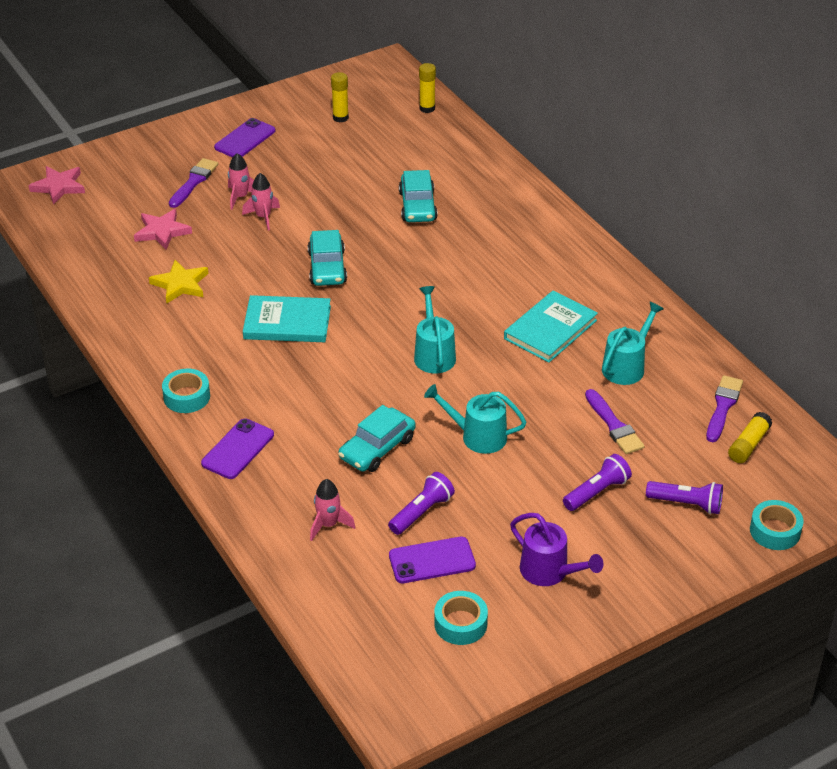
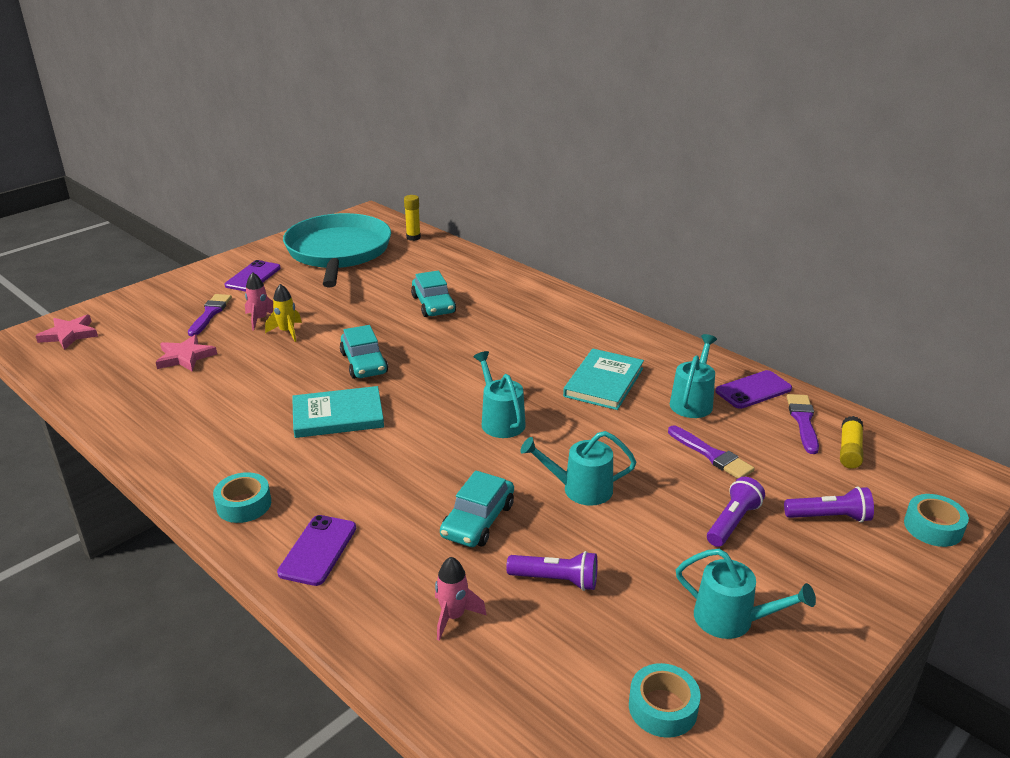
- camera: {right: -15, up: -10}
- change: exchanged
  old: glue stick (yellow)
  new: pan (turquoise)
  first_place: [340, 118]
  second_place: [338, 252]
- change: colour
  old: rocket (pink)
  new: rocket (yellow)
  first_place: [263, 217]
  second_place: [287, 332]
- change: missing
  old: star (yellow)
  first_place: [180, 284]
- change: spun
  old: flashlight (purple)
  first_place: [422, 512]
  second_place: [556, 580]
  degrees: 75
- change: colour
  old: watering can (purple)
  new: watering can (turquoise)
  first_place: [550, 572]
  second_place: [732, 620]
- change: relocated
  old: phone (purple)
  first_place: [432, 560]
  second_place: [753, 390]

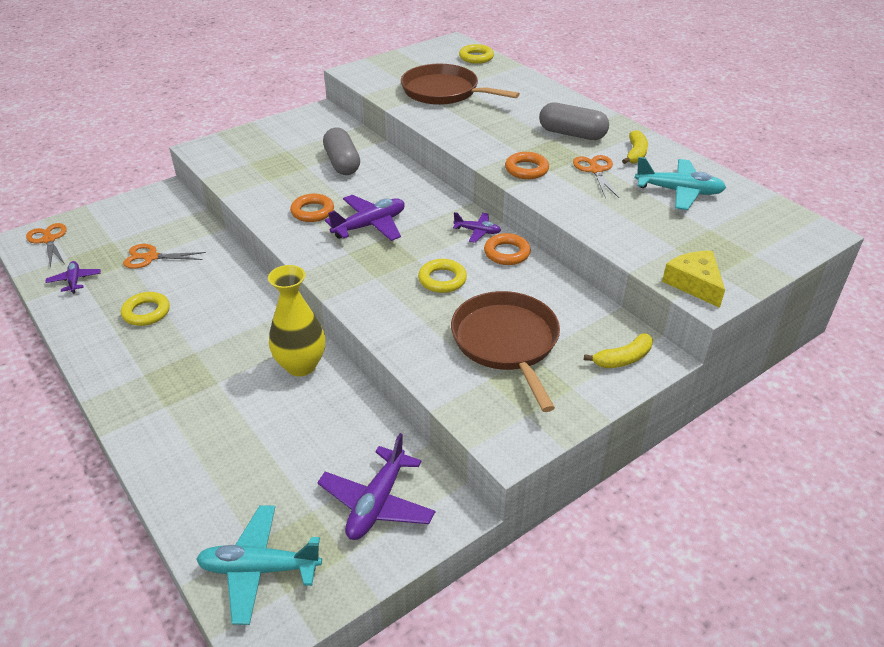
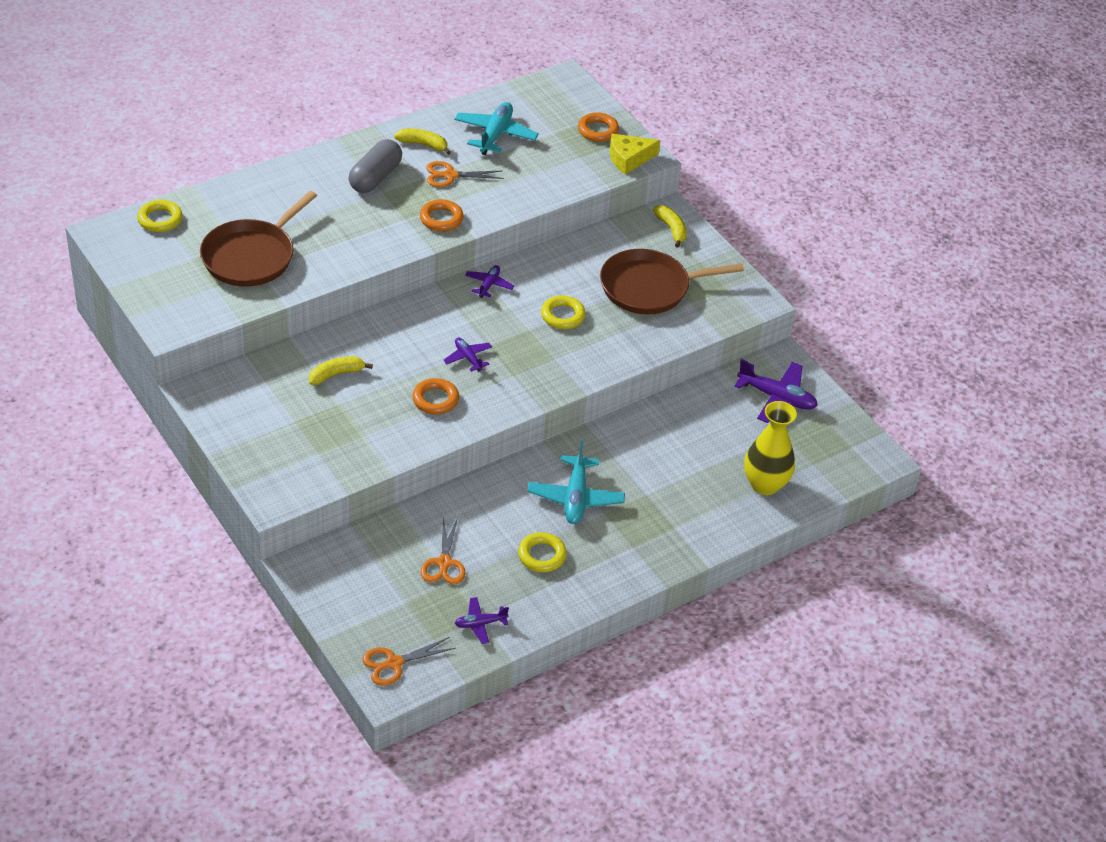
- camera: {right: -90, up: 5}
- change: exchanged
  old: capsule (grey)
  new: banana (yellow)
  first_place: [342, 163]
  second_place: [336, 374]
- change: size
  old: plane (purple)
  first_place: [370, 225]
  second_place: [468, 358]
  factor: 0.56
- change: relocated
  old: ring (orange)
  first_place: [507, 253]
  second_place: [598, 130]
- change: relocated
  old: vase (yellow)
  first_place: [301, 365]
  second_place: [765, 484]
- change: relocated
  old: plane (turquoise)
  first_place: [259, 569]
  second_place: [575, 497]

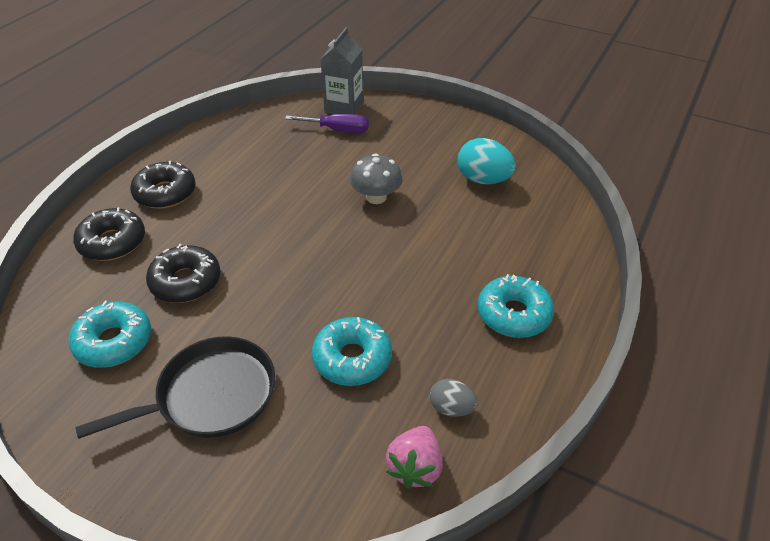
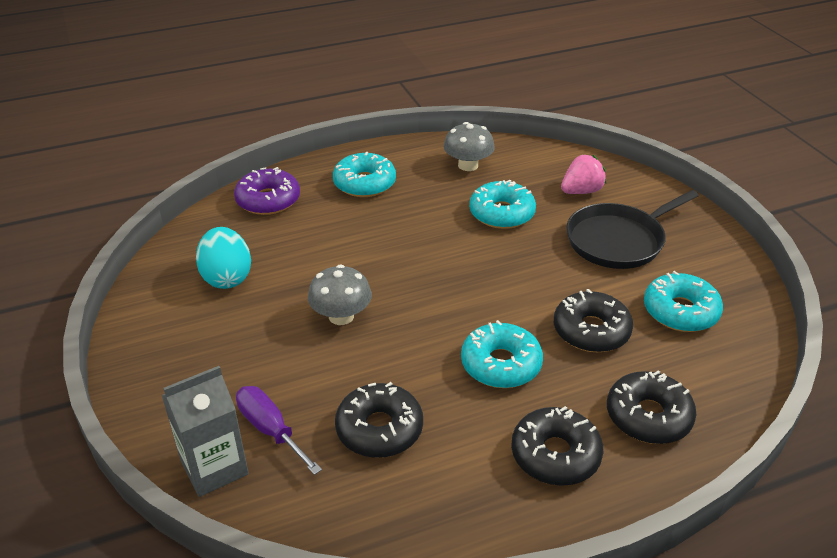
- camera: {right: -140, up: -5}
- change: spun
  old: pan (black)
  first_place: [210, 395]
  second_place: [618, 240]
  degrees: -45
- change: exchanged
  old: egg (grey)
  new: mushroom (grey)
  first_place: [451, 408]
  second_place: [468, 165]
- change: relocated
  old: strawberry (pink)
  first_place: [415, 468]
  second_place: [581, 191]
- change: appeared
  new: donut (purple)
  second_place: [268, 200]
- change: appeared
  new: donut (turquoise)
  second_place: [501, 364]
- change: appeared
  new: donut (black)
  second_place: [379, 429]

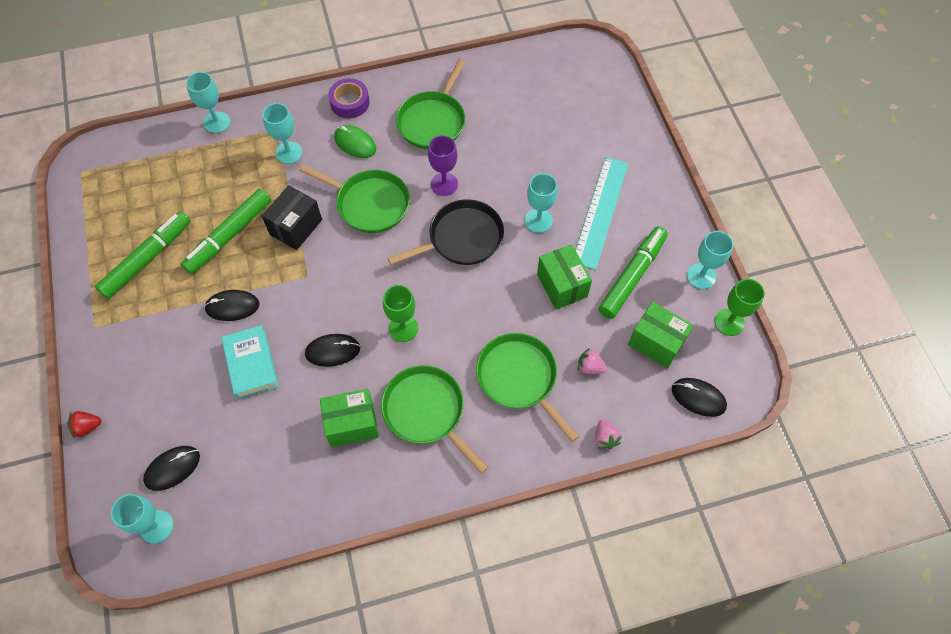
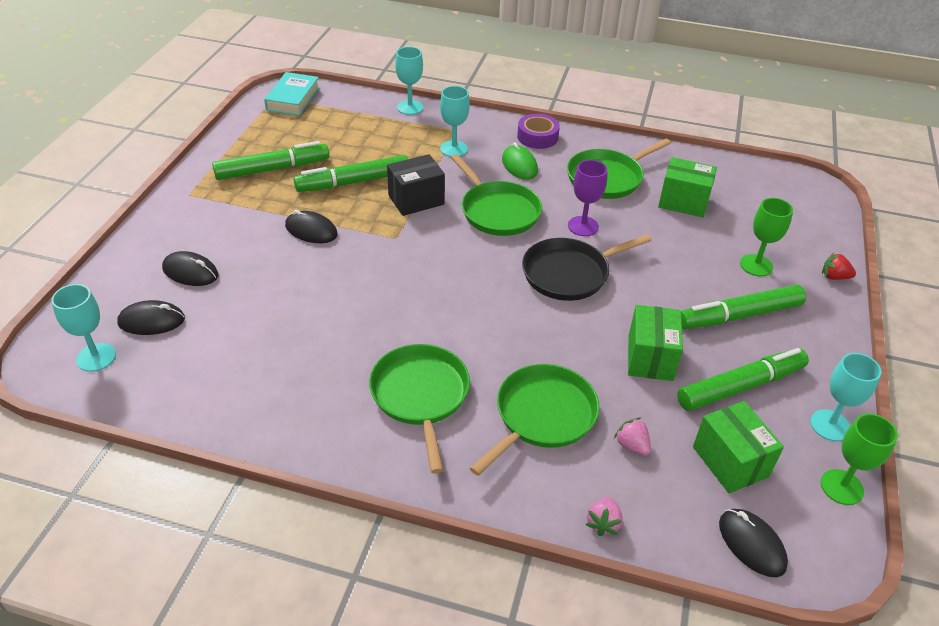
- camera: {right: 30, up: -20}
- change: exchanged
  old: ruler (turquoise)
  new: marker (green)
  first_place: [600, 212]
  second_place: [739, 315]
- change: missing
  old: goblet (turquoise)
  first_place: [538, 221]
- change: spun
  old: pan (black)
  first_place: [462, 238]
  second_place: [569, 273]
  degrees: 150
- change: relocated
  old: goblet (green)
  first_place: [403, 328]
  second_place: [756, 265]
- change: relocated
  old: book (turquoise)
  first_place: [251, 364]
  second_place: [293, 99]
- change: spun
  old: pan (green)
  first_place: [519, 378]
  second_place: [542, 416]
  degrees: 45
- change: relocated
  old: mouse (black)
  first_place: [333, 351]
  second_place: [190, 272]
- change: relocated
  old: box (green)
  first_place: [352, 424]
  second_place: [683, 202]
- change: relocated
  old: strawberry (red)
  first_place: [87, 427]
  second_place: [834, 277]

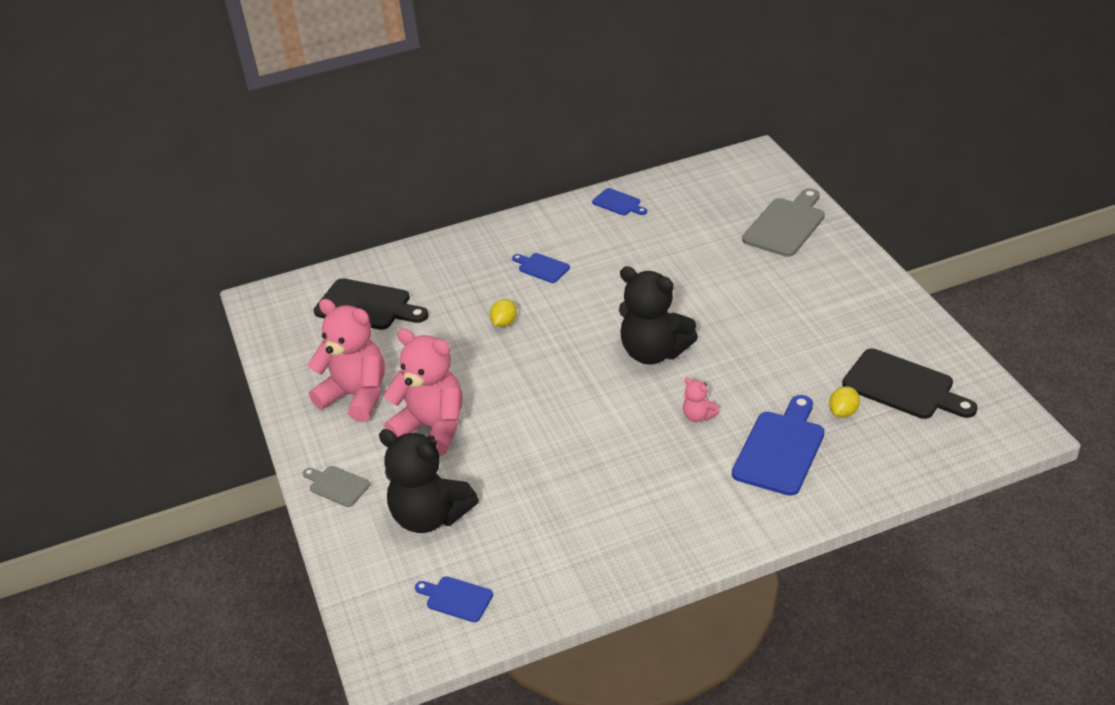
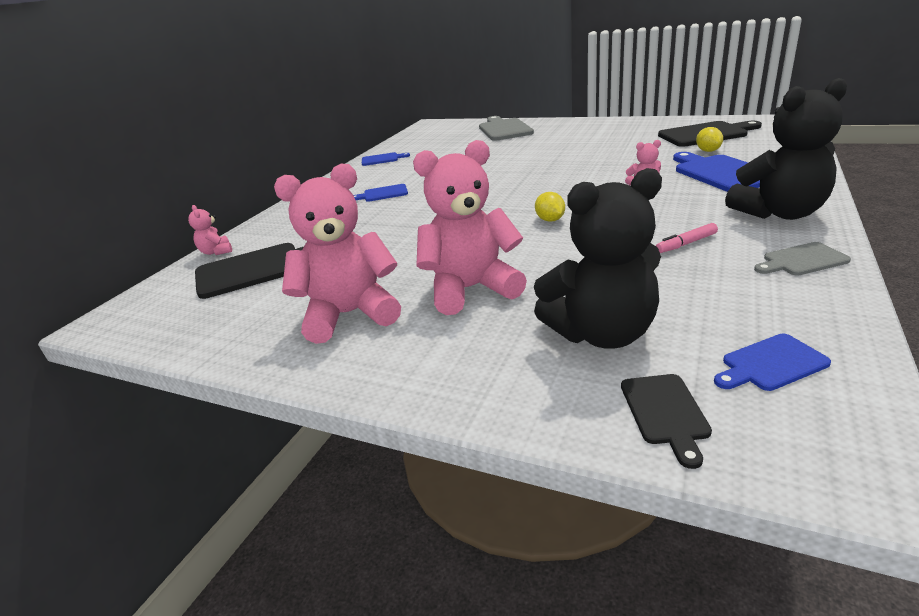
- camera: {right: -45, up: -10}
- change: relocated
  old: teddy bear (black)
  first_place: [654, 352]
  second_place: [779, 213]
- change: relocated
  old: lemon (yellow)
  first_place: [504, 323]
  second_place: [550, 220]
- change: relocated
  old: cutting board (grey)
  first_place: [337, 485]
  second_place: [801, 260]
- change: appeared
  new: teddy bear (pink)
  second_place: [216, 252]
- change: appeared
  new: marker (pink)
  second_place: [686, 244]
- change: appeared
  new: cutting board (black)
  second_place: [665, 413]

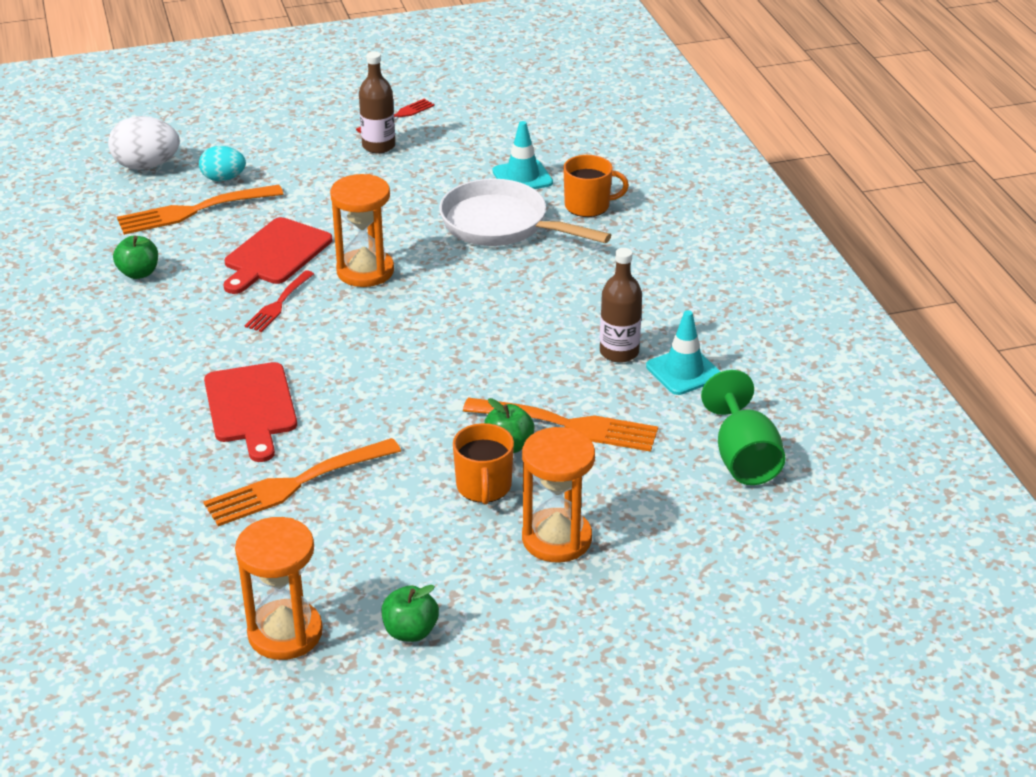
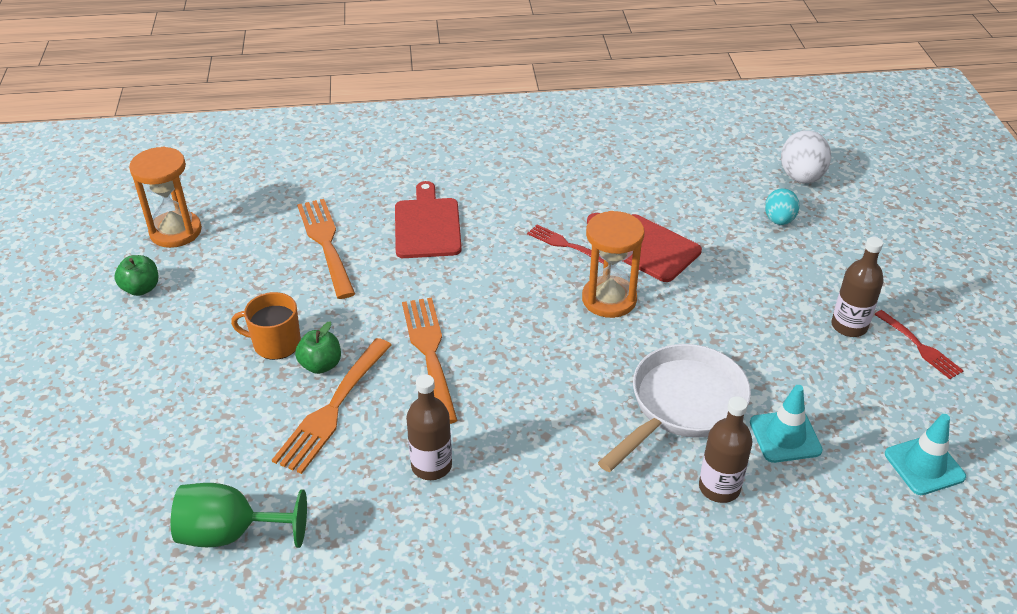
- camera: {right: 100, up: 5}
- change: exchanged
  old: mug (orange)
  new: bottle (brown)
  first_place: [588, 206]
  second_place: [719, 487]
- change: relocated
  old: fork (orange)
  first_place: [193, 211]
  second_place: [429, 353]
- change: missing
  old: apple (green)
  first_place: [139, 273]
- change: relocated
  old: traffic cone (turquoise)
  first_place: [683, 371]
  second_place: [924, 465]
- change: spun
  old: cutting board (red)
  first_place: [251, 407]
  second_place: [427, 225]
  degrees: 90
- change: missing
  old: hourglass (orange)
  first_place: [556, 539]

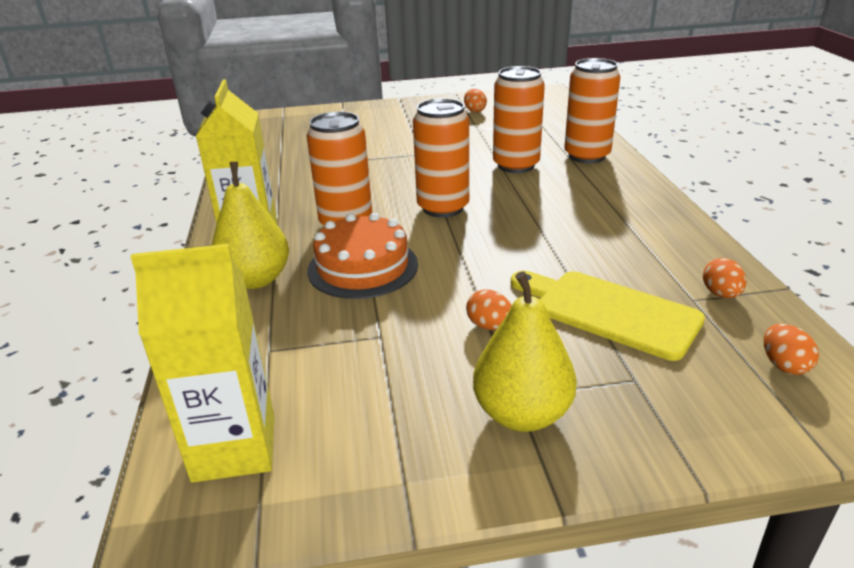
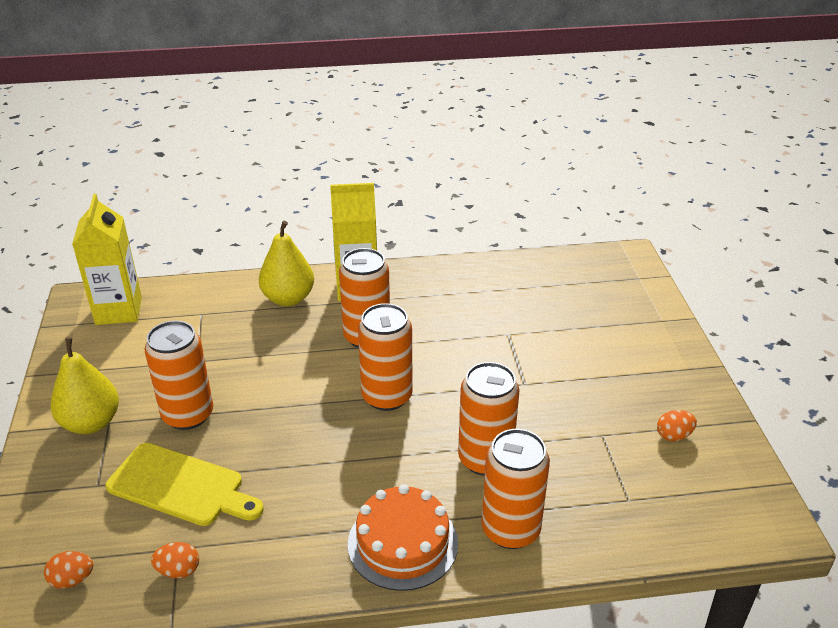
- camera: {right: 90, up: 5}
- change: relocated
  old: cake (orange)
  first_place: [363, 267]
  second_place: [402, 543]
- change: spun
  old: cutting board (yellow)
  first_place: [609, 311]
  second_place: [181, 486]
  degrees: 75
- change: exchanged
  old: egg (orange)
  new: can (orange)
  first_place: [489, 326]
  second_place: [188, 415]

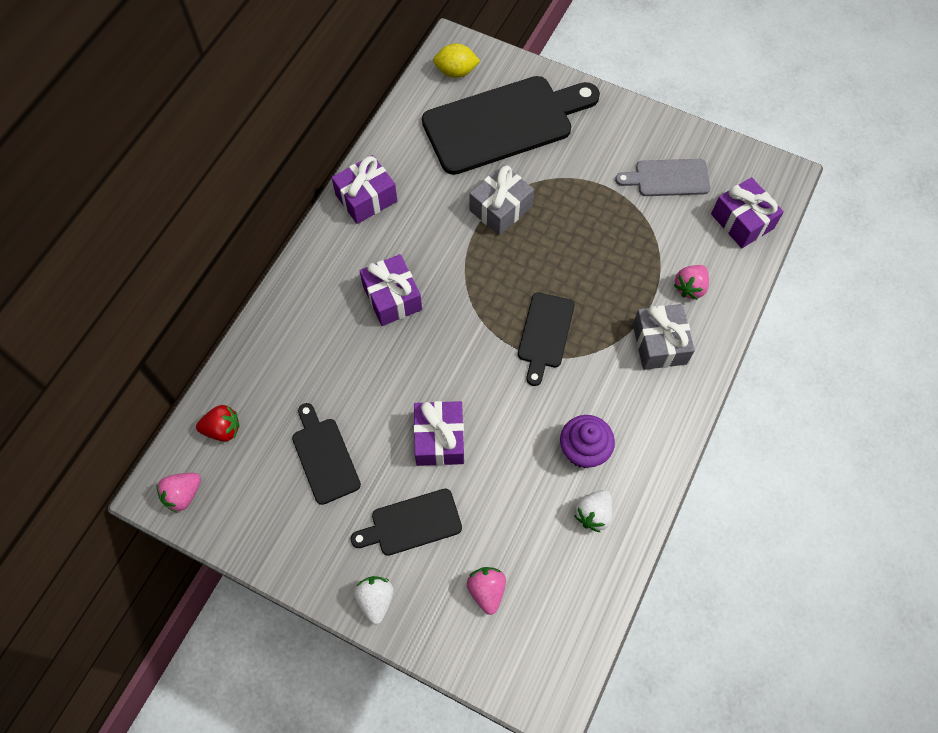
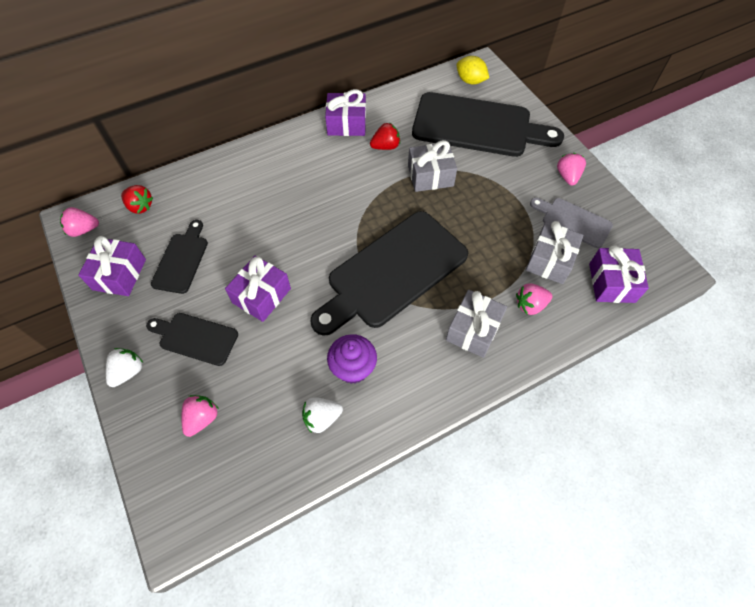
- camera: {right: 35, up: -5}
- change: relocated
  old: gift (purple)
  first_place: [392, 298]
  second_place: [119, 274]
- change: size
  old: cutting board (black)
  first_place: [545, 334]
  second_place: [393, 272]
  factor: 2.0
- change: appeared
  new: strawberry (red)
  second_place: [385, 146]
- change: appeared
  new: strawberry (pink)
  second_place: [567, 176]
- change: appeared
  new: gift (grey)
  second_place: [549, 260]

